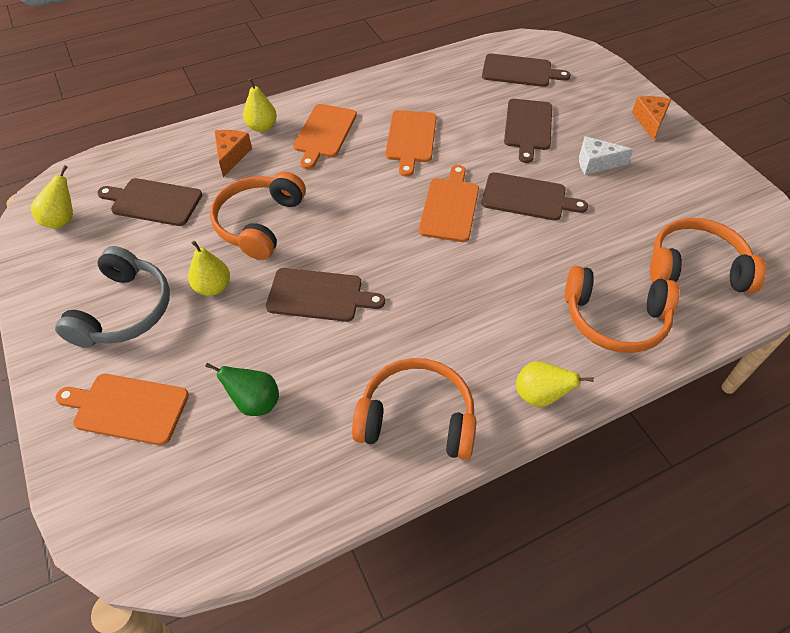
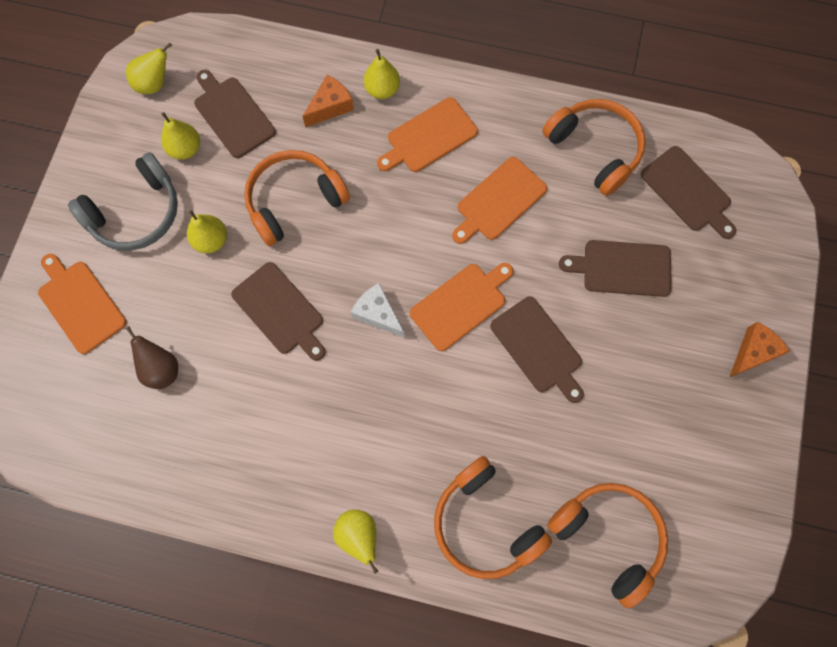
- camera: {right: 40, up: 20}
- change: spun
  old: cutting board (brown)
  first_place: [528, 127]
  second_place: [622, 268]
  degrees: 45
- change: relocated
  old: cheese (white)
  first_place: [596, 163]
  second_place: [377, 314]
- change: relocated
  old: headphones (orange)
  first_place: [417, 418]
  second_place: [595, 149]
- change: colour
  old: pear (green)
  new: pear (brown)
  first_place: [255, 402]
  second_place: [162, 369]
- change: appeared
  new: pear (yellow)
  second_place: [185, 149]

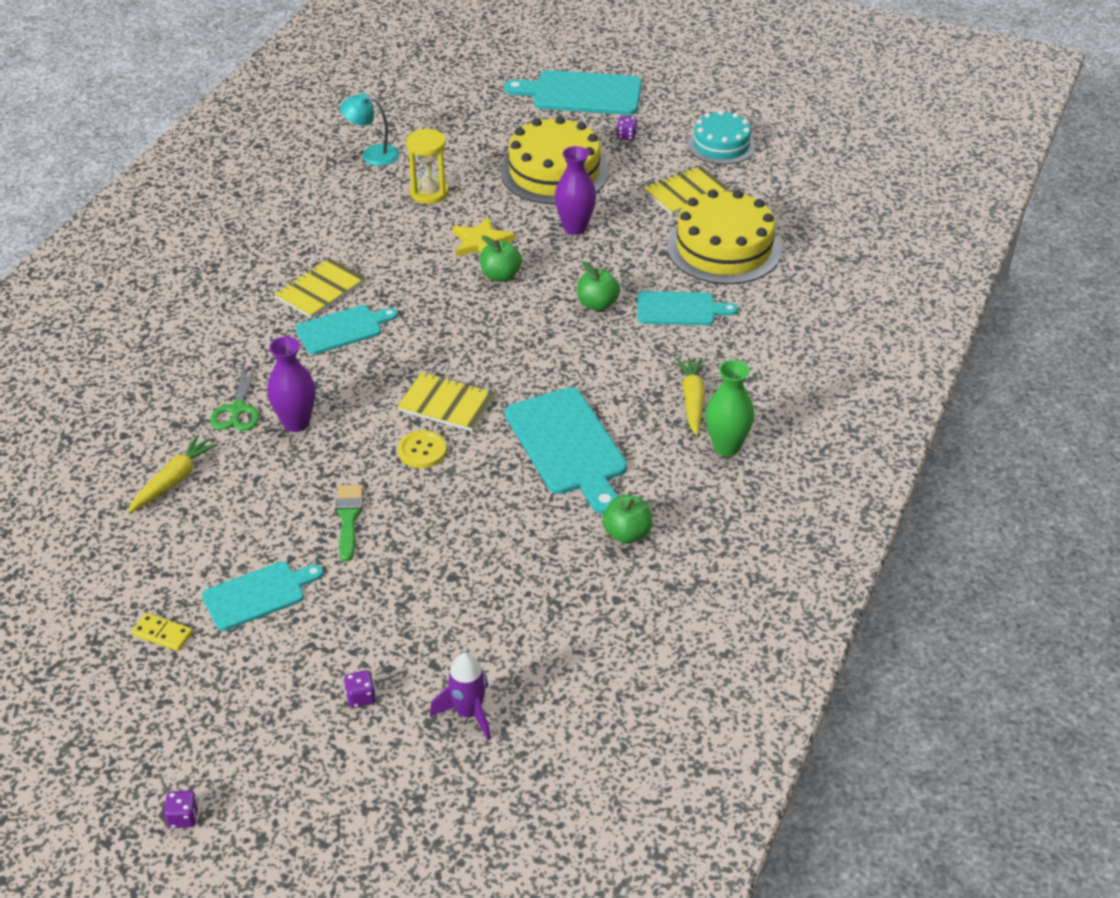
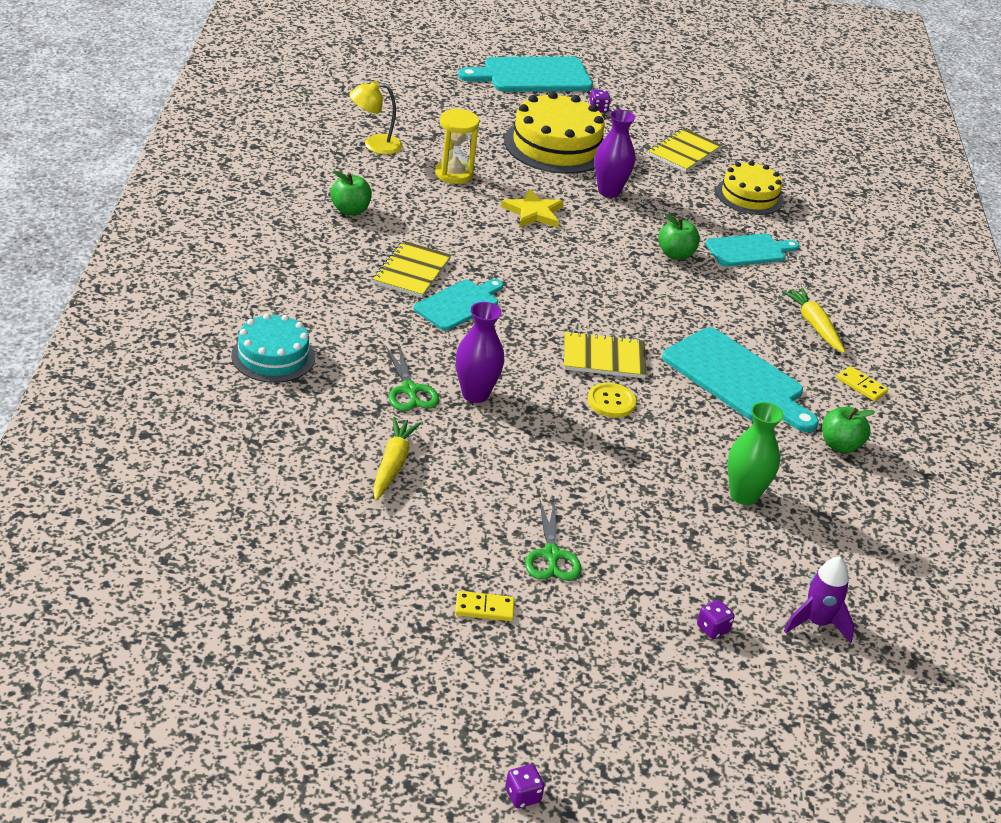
- camera: {right: -25, up: -5}
- change: colour
  old: lamp (turquoise)
  new: lamp (yellow)
  first_place: [372, 154]
  second_place: [374, 145]
- change: relocated
  old: cake (turquoise)
  first_place: [721, 145]
  second_place: [273, 356]
- change: size
  old: cake (yellow)
  first_place: [724, 248]
  second_place: [749, 196]
  factor: 0.64
- change: relocated
  old: apple (green)
  first_place: [500, 276]
  second_place: [350, 210]
- change: relocated
  old: vase (green)
  first_place: [726, 447]
  second_place: [744, 495]
- change: missing
  old: brush (green)
  first_place: [348, 518]
- change: exchanged
  old: cutting board (turquoise)
  new: scissors (green)
  first_place: [258, 594]
  second_place: [551, 555]
- change: relocated
  old: dice (purple)
  first_place: [183, 817]
  second_place: [522, 796]
- change: appeared
  new: domino (yellow)
  second_place: [861, 386]

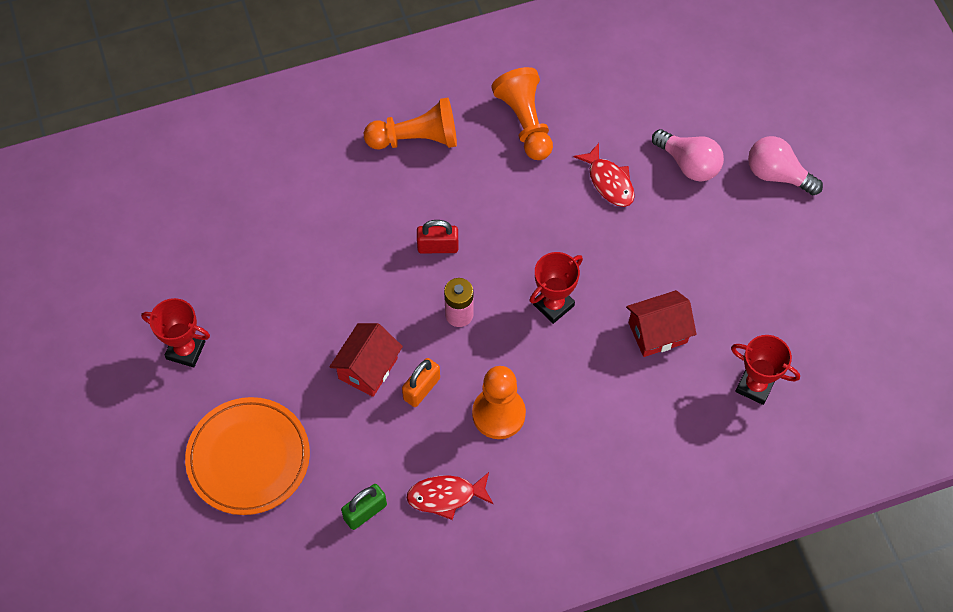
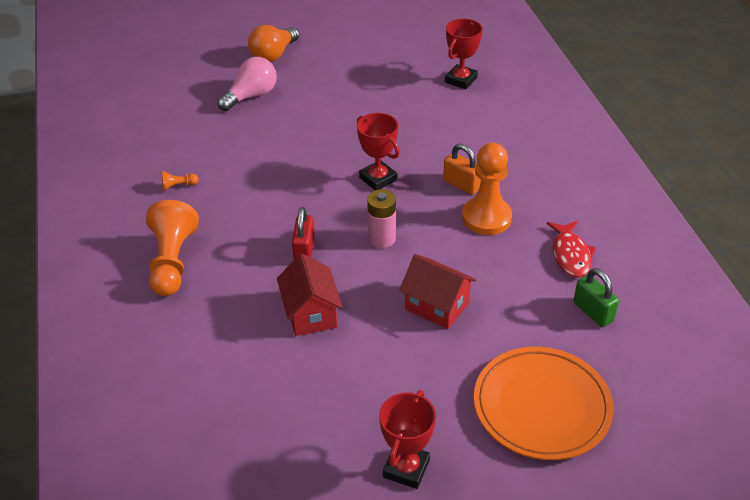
- camera: {right: -85, up: -20}
- change: size
  old: pawn (orange)
  first_place: [525, 123]
  second_place: [178, 186]
  factor: 0.41
- change: colour
  old: light bulb (pink)
  new: light bulb (orange)
  first_place: [777, 175]
  second_place: [273, 55]
- change: missing
  old: fish (red)
  first_place: [609, 182]
- change: relocated
  old: house (red)
  first_place: [657, 332]
  second_place: [311, 313]
- change: relocated
  old: padlock (orange)
  first_place: [421, 389]
  second_place: [461, 184]

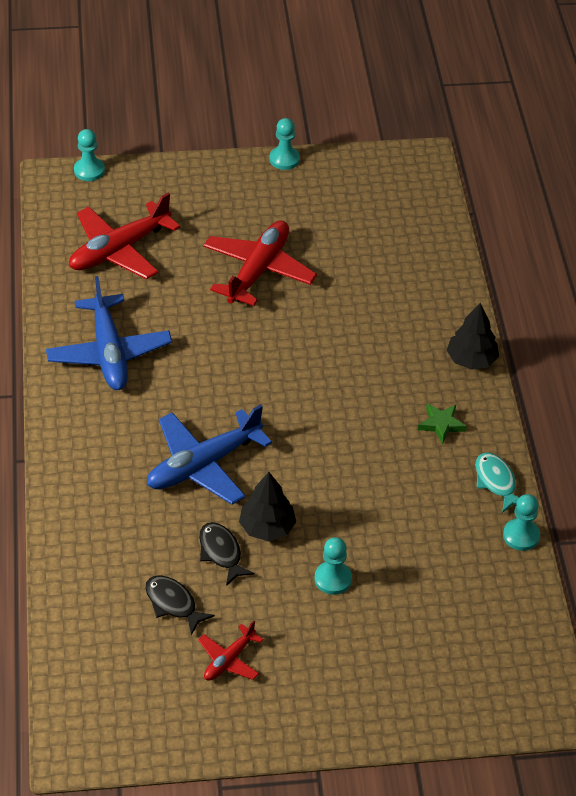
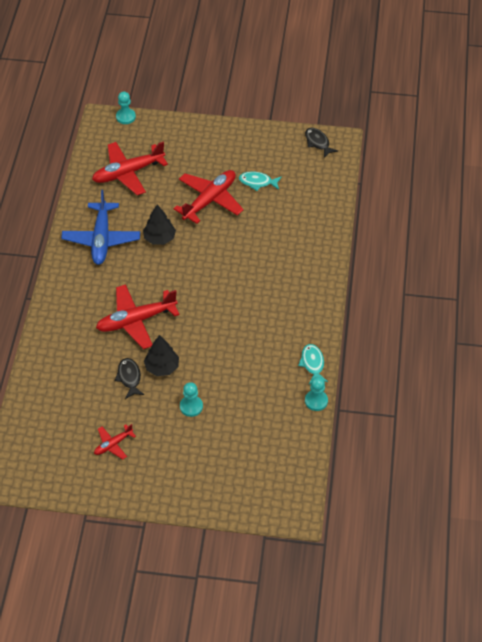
- camera: {right: 15, up: 5}
- change: missing
  old: pawn (turquoise)
  first_place: [284, 159]
- change: relocated
  old: tree (black)
  first_place: [471, 360]
  second_place: [159, 238]
- change: missing
  old: star (green)
  first_place: [441, 424]
- change: colour
  old: plane (blue)
  new: plane (red)
  first_place: [203, 465]
  second_place: [136, 321]
- change: relocated
  old: fish (black)
  first_place: [173, 603]
  second_place: [318, 142]
- change: appeared
  new: fish (turquoise)
  second_place: [257, 182]

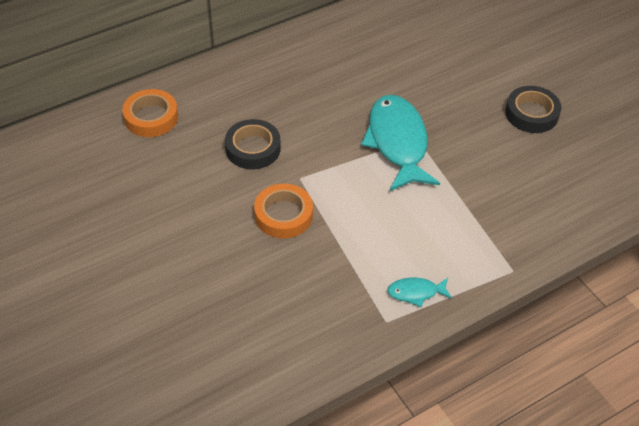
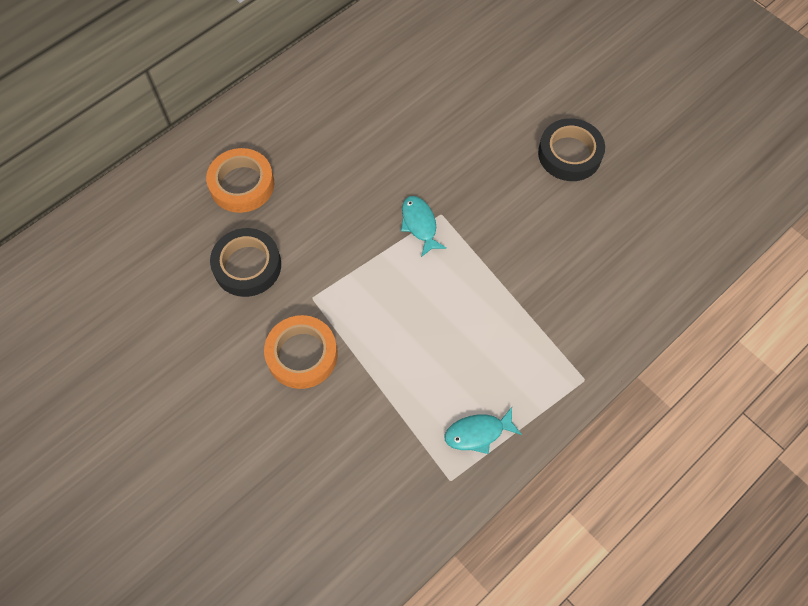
- camera: {right: -10, up: 15}
- change: relocated
  old: tape (orange)
  first_place: [151, 117]
  second_place: [242, 184]
- change: size
  old: fish (turquoise)
  first_place: [397, 142]
  second_place: [419, 224]
  factor: 0.45

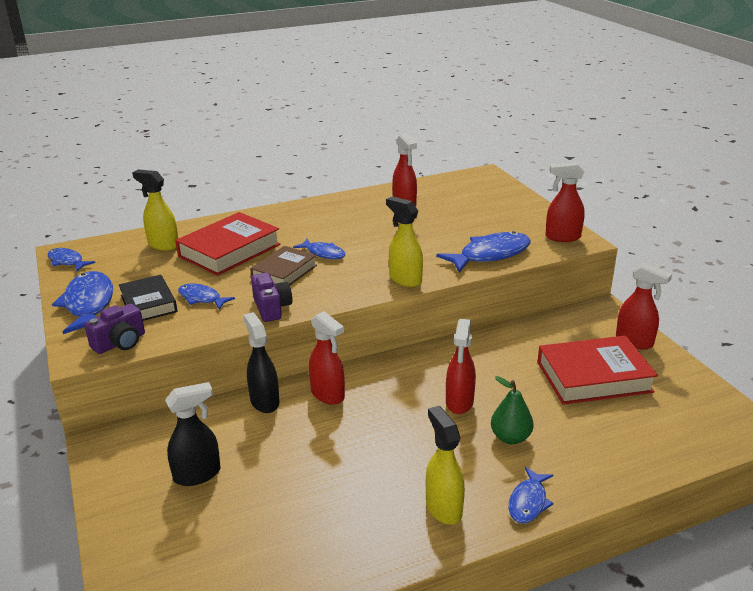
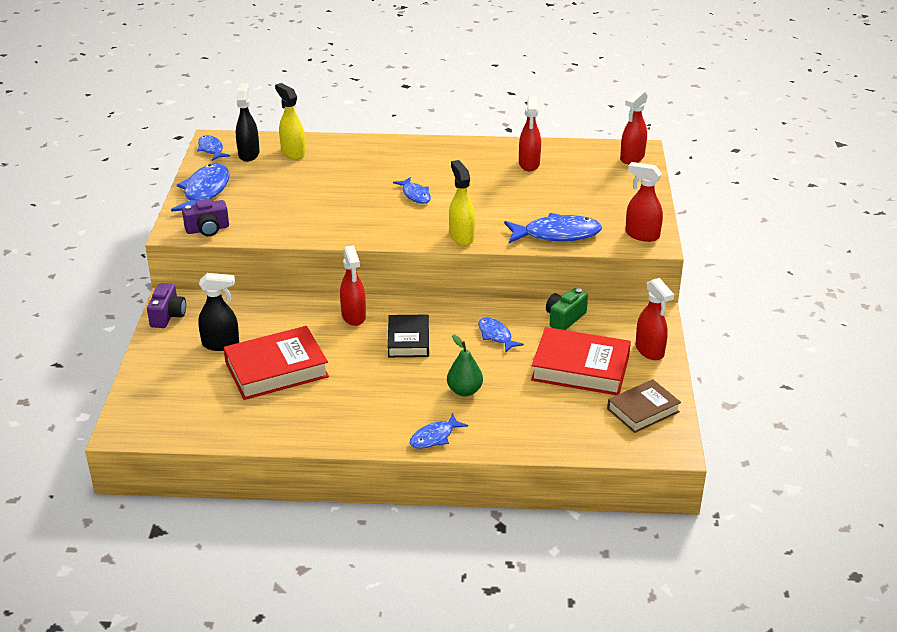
- camera: {right: 25, up: 5}
- change: relocated
  old: book (red)
  first_place: [229, 250]
  second_place: [276, 369]
- change: relocated
  old: book (brown)
  first_place: [284, 272]
  second_place: [643, 410]
- change: relocated
  old: camera (purple)
  first_place: [272, 308]
  second_place: [168, 316]
- change: relocated
  old: book (black)
  first_place: [148, 303]
  second_place: [408, 340]
- change: relocated
  old: fish (blue)
  first_place: [201, 298]
  second_place: [496, 335]
- change: relocated
  old: spray bottle (black)
  first_place: [264, 401]
  second_place: [249, 154]
- change: relocated
  old: spray bottle (red)
  first_place: [459, 402]
  second_place: [632, 158]
- change: missing
  old: spray bottle (yellow)
  first_place: [443, 508]
- change: appeared
  new: camera (green)
  second_place: [564, 318]

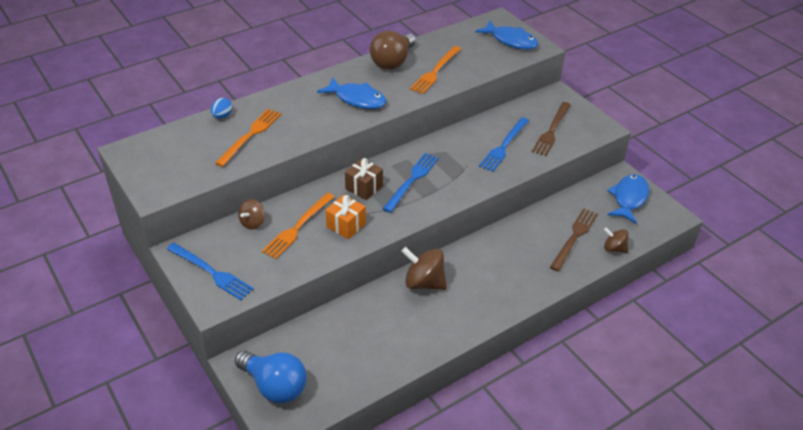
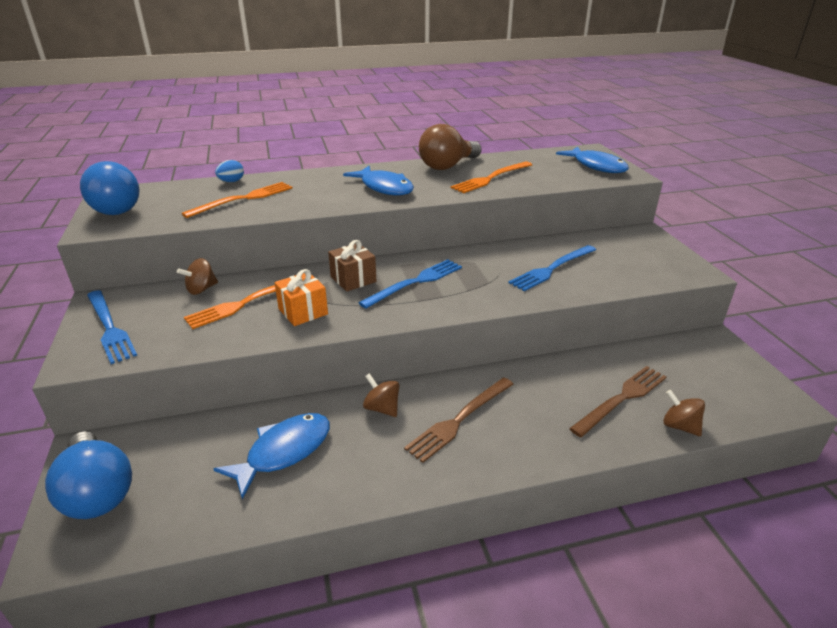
- camera: {right: 20, up: -10}
- change: relocated
  old: fork (brown)
  first_place: [551, 130]
  second_place: [459, 419]
- change: relocated
  old: fish (blue)
  first_place: [629, 198]
  second_place: [283, 452]
- change: size
  old: spinning top (brown)
  first_place: [424, 282]
  second_place: [382, 408]
  factor: 0.6
- change: appeared
  new: light bulb (blue)
  second_place: [115, 208]

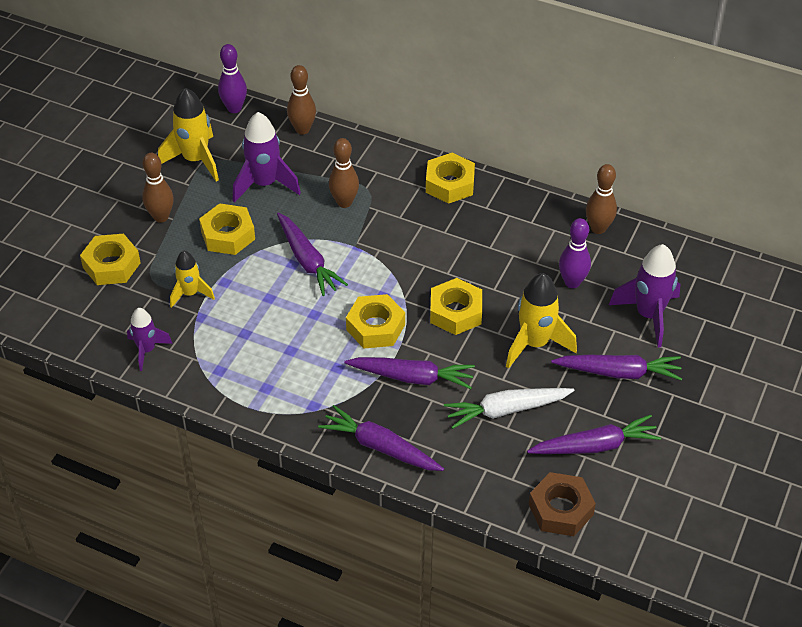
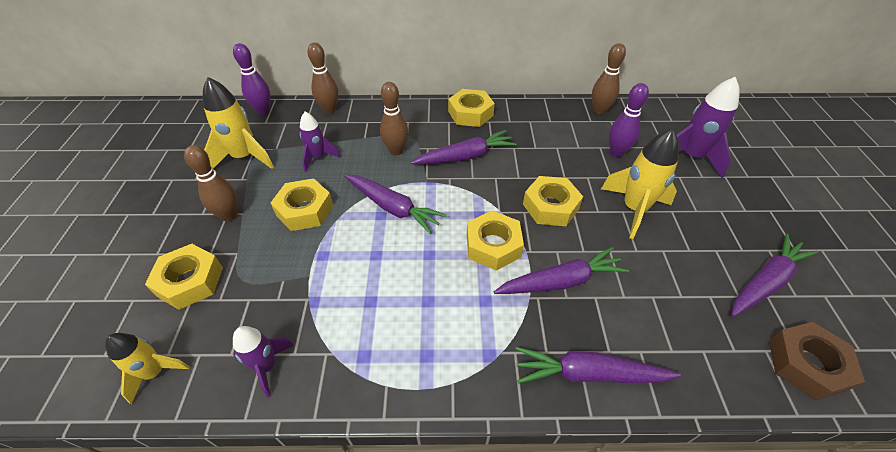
- camera: {right: -25, up: 0}
- change: size
  old: rocket (purple)
  first_place: [264, 184]
  second_place: [318, 157]
  factor: 0.62
- change: relocated
  old: rocket (yellow)
  first_place: [190, 293]
  second_place: [155, 372]
- change: relocated
  old: carrot (purple)
  first_place: [619, 372]
  second_place: [465, 156]
- change: missing
  old: carrot (white)
  first_place: [506, 410]

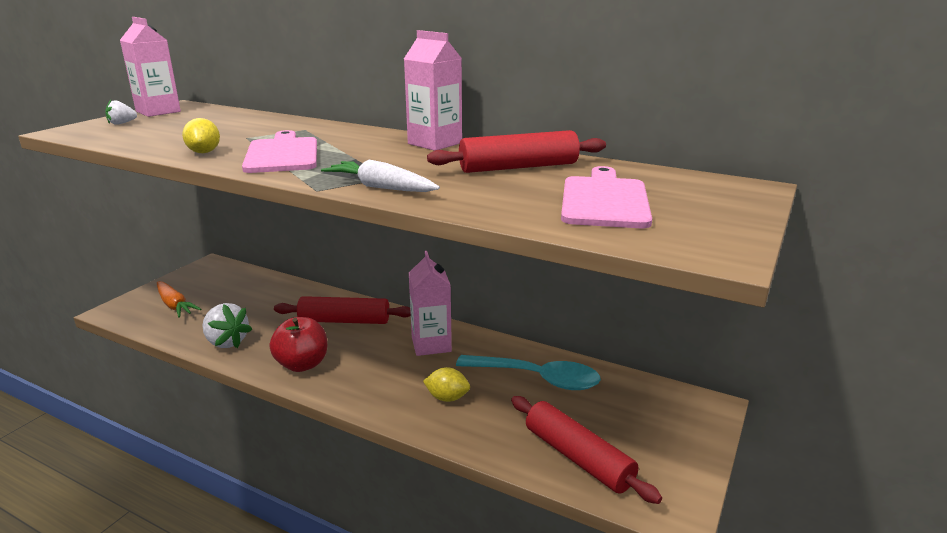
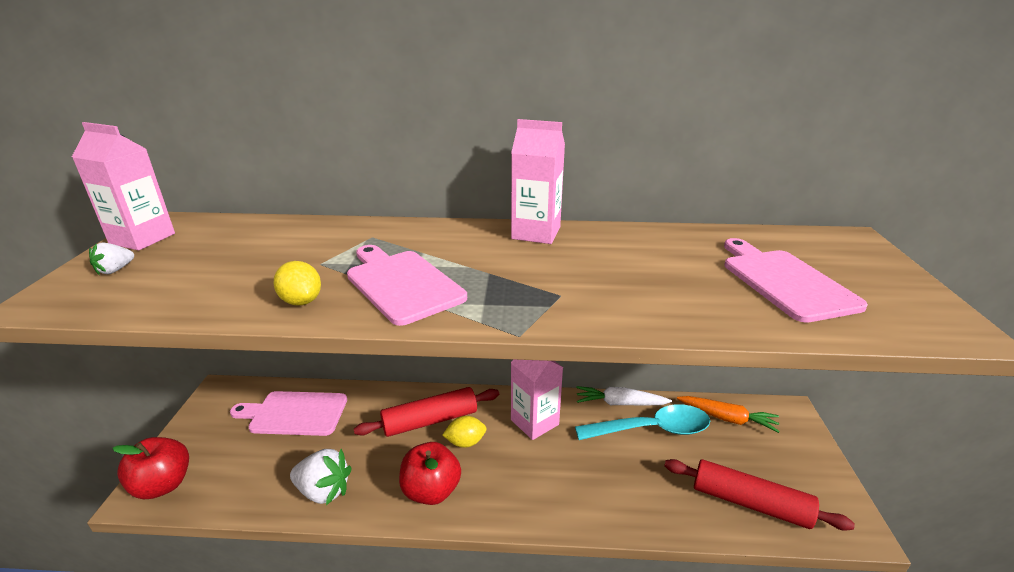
- camera: {right: -25, up: 5}
- change: missing
  old: rolling pin (red)
  first_place: [518, 167]
- change: relocated
  old: carrot (white)
  first_place: [381, 187]
  second_place: [620, 403]
- change: relocated
  old: carrot (orange)
  first_place: [174, 305]
  second_place: [727, 418]
- change: relocated
  old: lemon (yellow)
  first_place: [447, 398]
  second_place: [465, 442]
- change: appeared
  new: cutting board (pink)
  second_place: [294, 413]
- change: appeared
  new: apple (red)
  second_place: [163, 485]

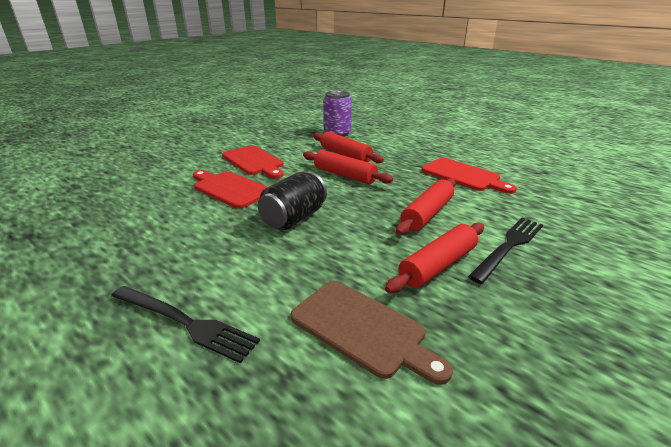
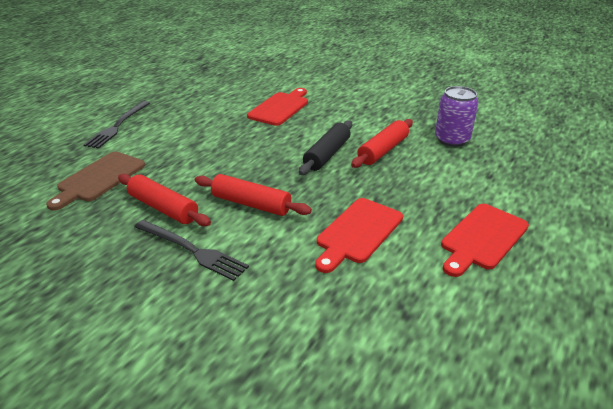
- camera: {right: 80, up: 5}
- change: relocated
  old: cutting board (red)
  first_place: [254, 161]
  second_place: [482, 238]
- change: colour
  old: rolling pin (red)
  new: rolling pin (black)
  first_place: [344, 175]
  second_place: [327, 154]
- change: missing
  old: can (black)
  first_place: [294, 218]

